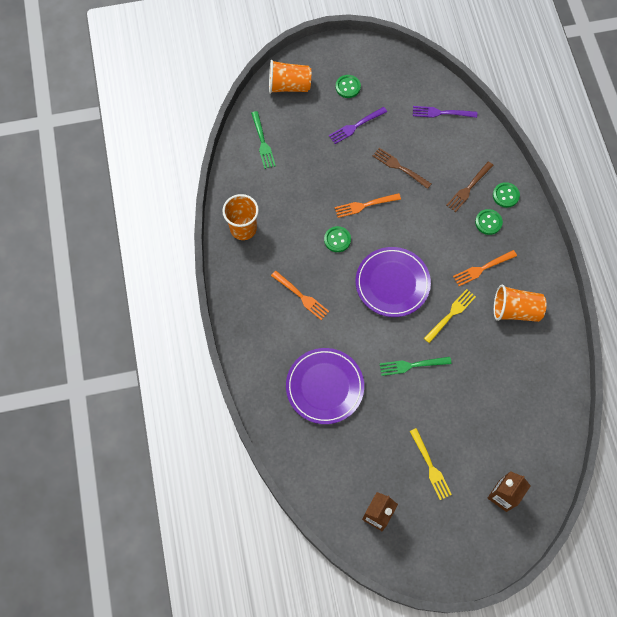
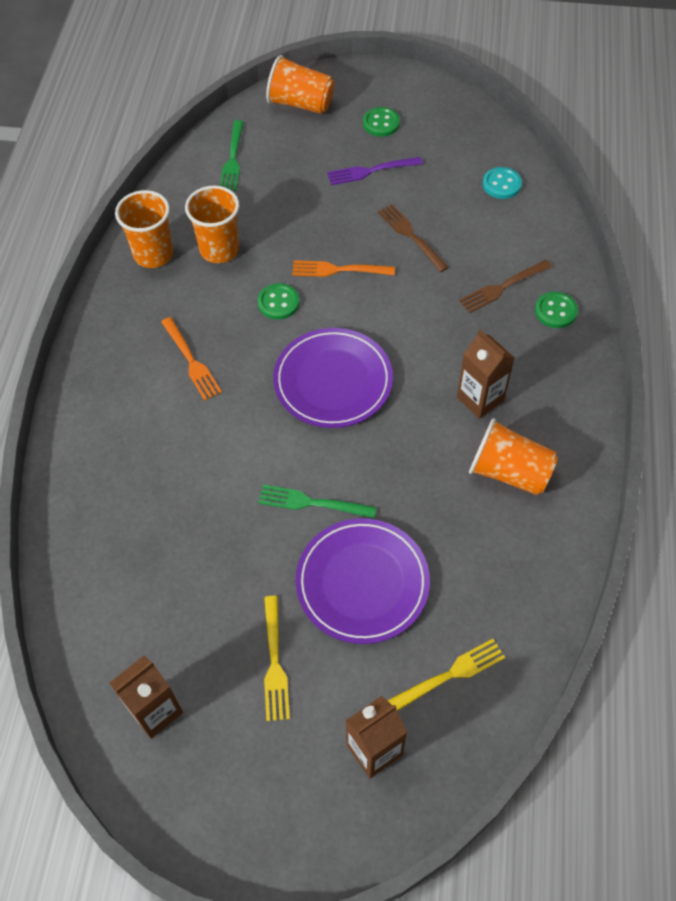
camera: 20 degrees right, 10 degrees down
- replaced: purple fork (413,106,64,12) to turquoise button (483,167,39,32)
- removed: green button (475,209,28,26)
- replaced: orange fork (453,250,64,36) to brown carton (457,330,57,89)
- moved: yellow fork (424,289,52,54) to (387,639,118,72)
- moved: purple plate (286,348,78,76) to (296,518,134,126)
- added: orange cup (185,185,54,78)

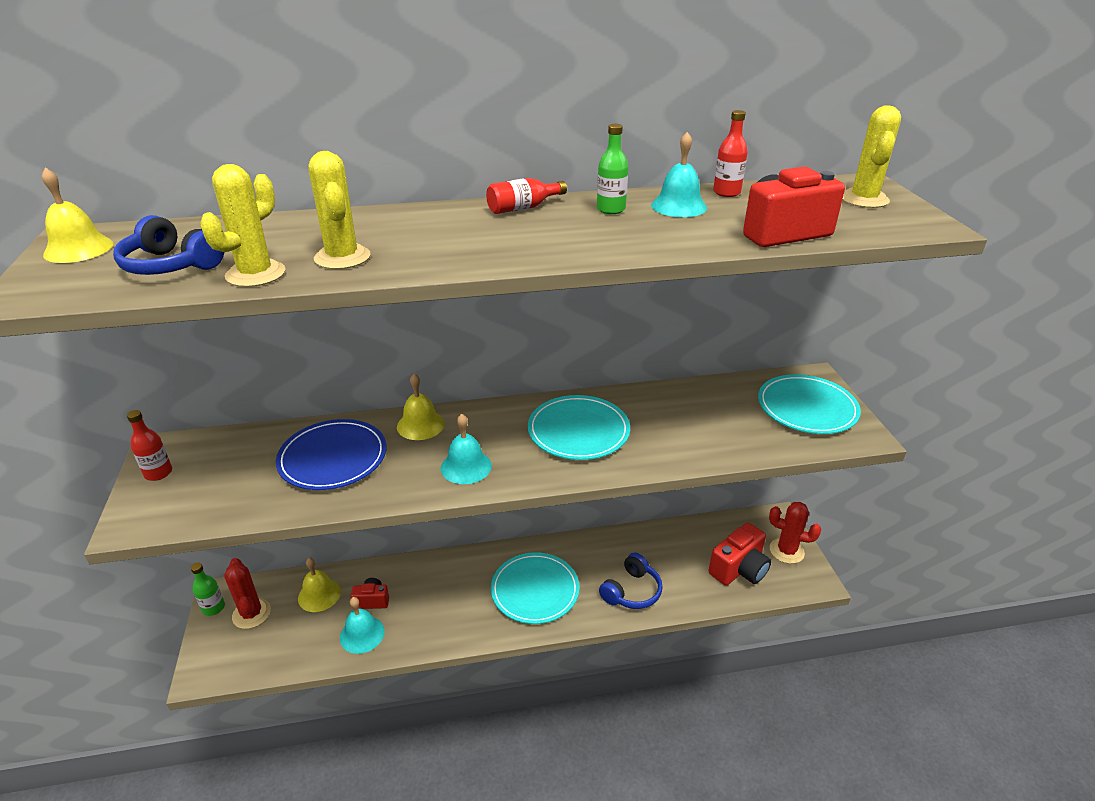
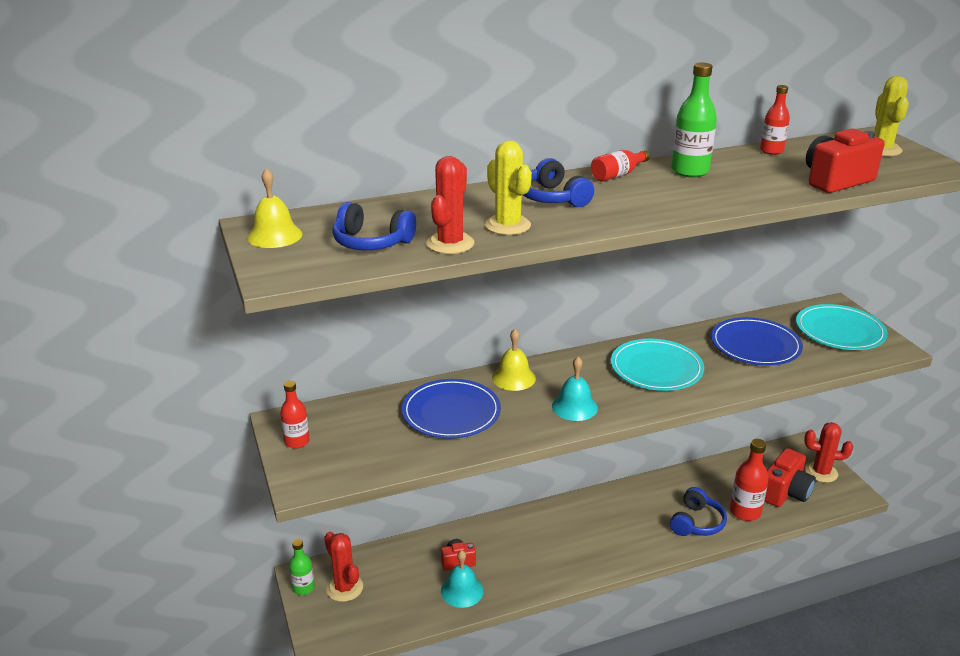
camera: 10 degrees left, 5 degrees down
- resized: green bottle (597,124,31,90) = (671,62,46,115) x1.55
- removed: turquoise bell (651,132,56,85)
- recoloured: yellow cactus (200,164,85,123) to red cactus (426,156,48,98)
- removed: turquoise plate (491,552,88,72)
- removed: yellow bell (298,558,43,54)
- added: blue headphones (523,158,71,49)
- added: blue plate (711,317,92,49)
- added: red bottle (730,439,39,82)

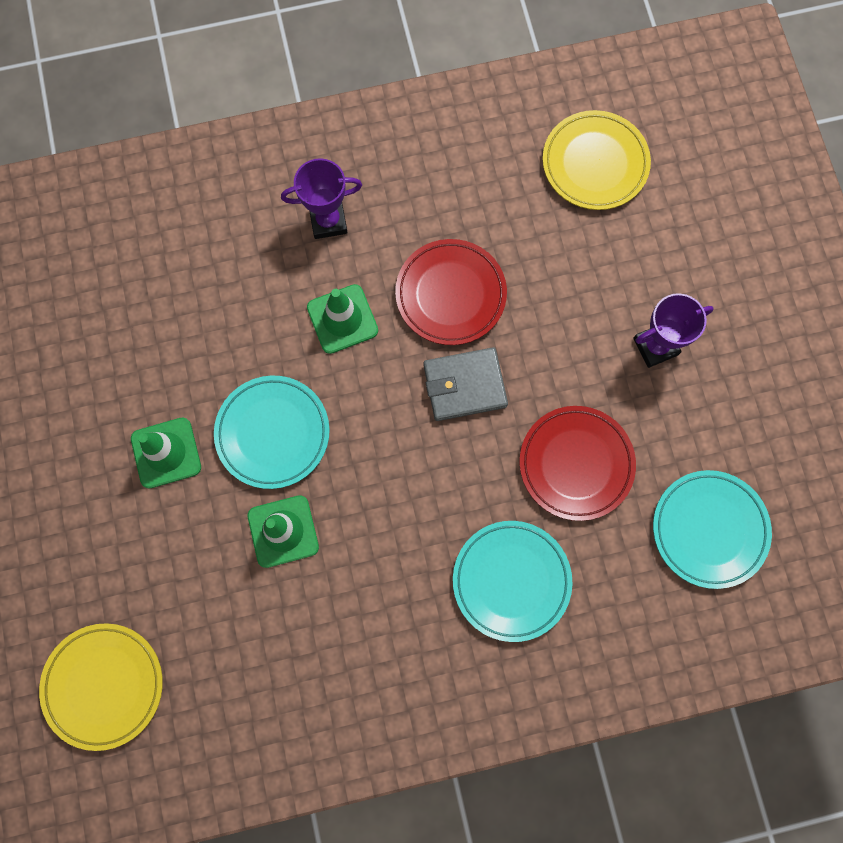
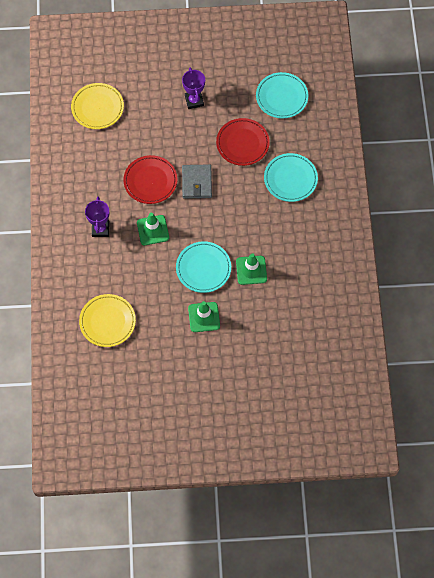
camera: 80 degrees left, 10 degrees down
- moved: yellow plate (39,623,124,128) to (79,294,57,53)

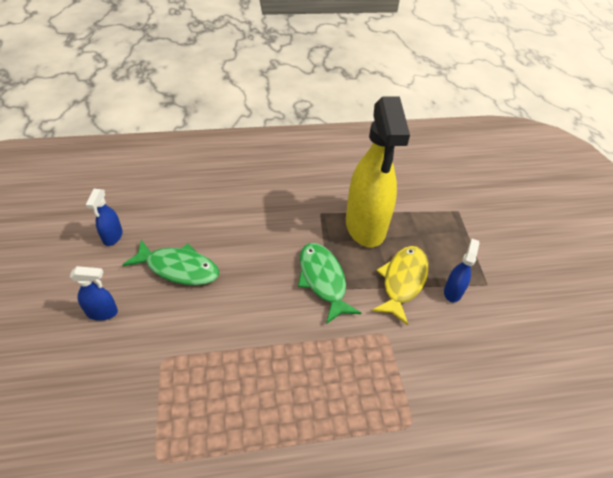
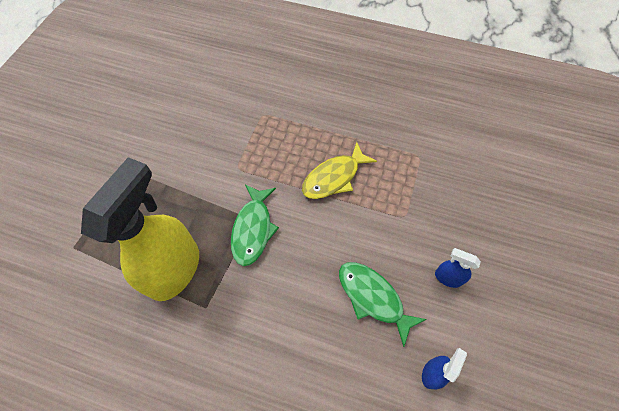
camera: 150 degrees left, 15 degrees up
- removed: blue spray bottle (444,239,35,63)
- moved: yellow fish (372,246,56,79) to (302,142,75,57)

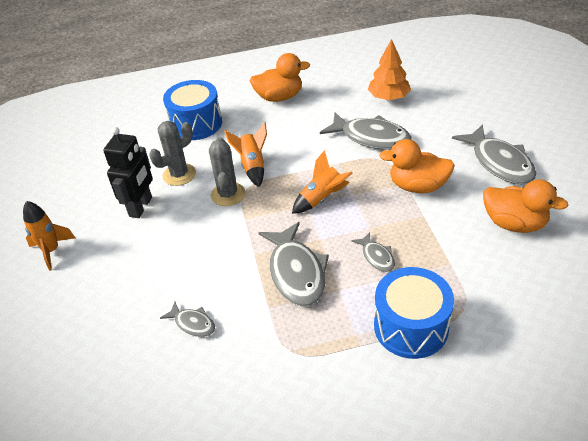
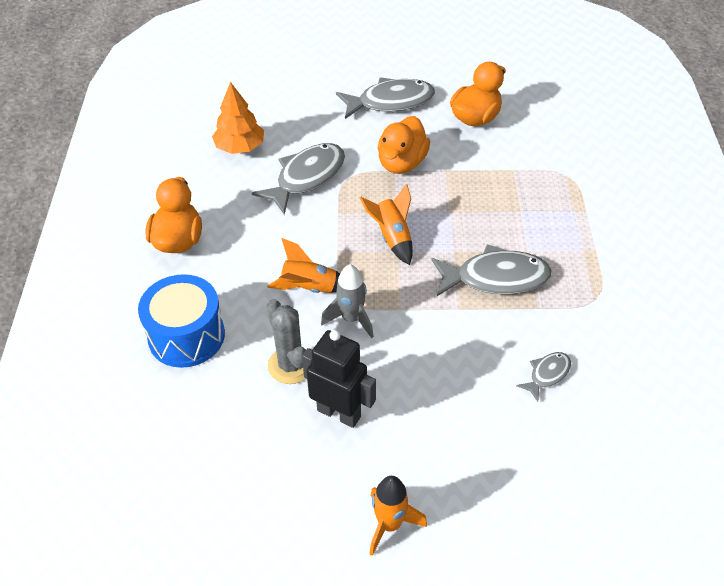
camera: 80 degrees left, 5 degrees up
- replaced: grey cactus (209,137,36,69) to grey rocket (321,264,53,74)
- removed: grey fish (351,232,44,40)
- removed: blue drum (374,267,80,92)

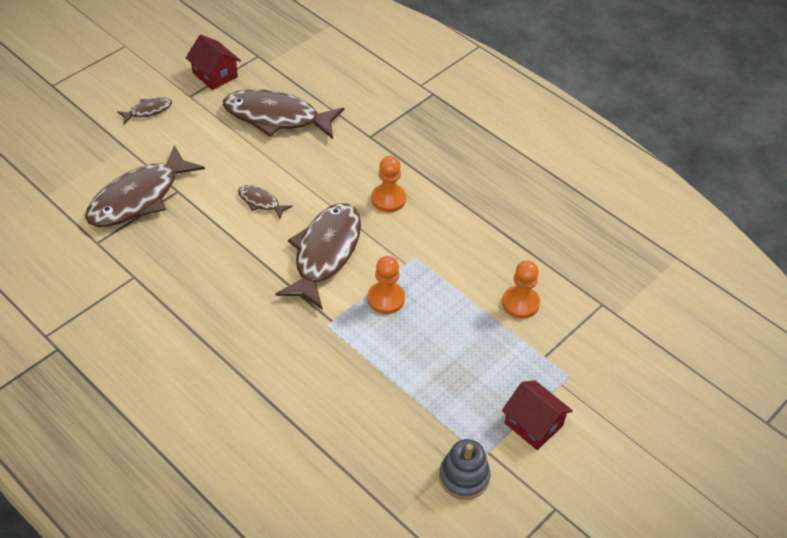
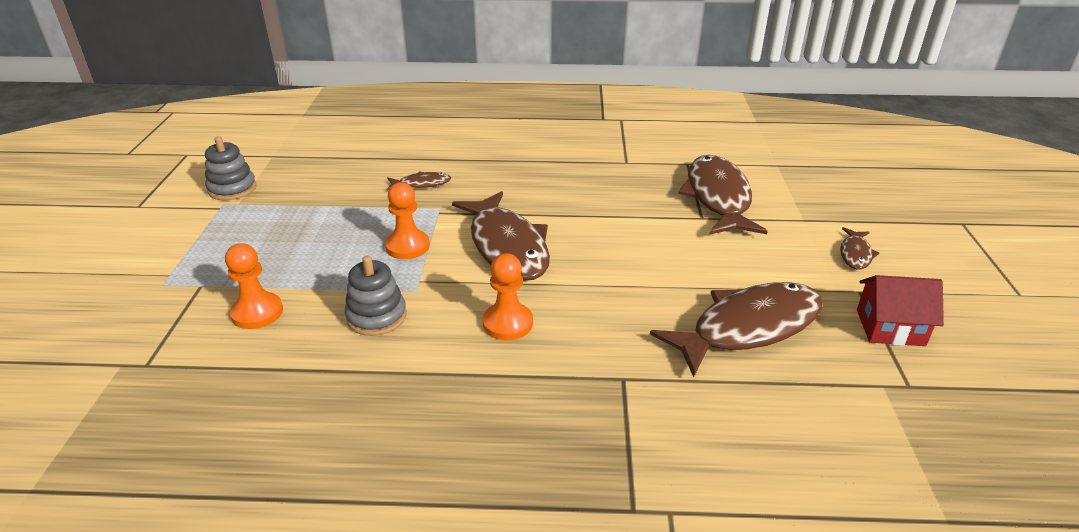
camera: 140 degrees right, 15 degrees down
- moved: brown fish (238,185,55,34) to (387,172,64,18)
- removed: red house (502,380,71,70)
- added: grey stacking toy (345,256,62,80)

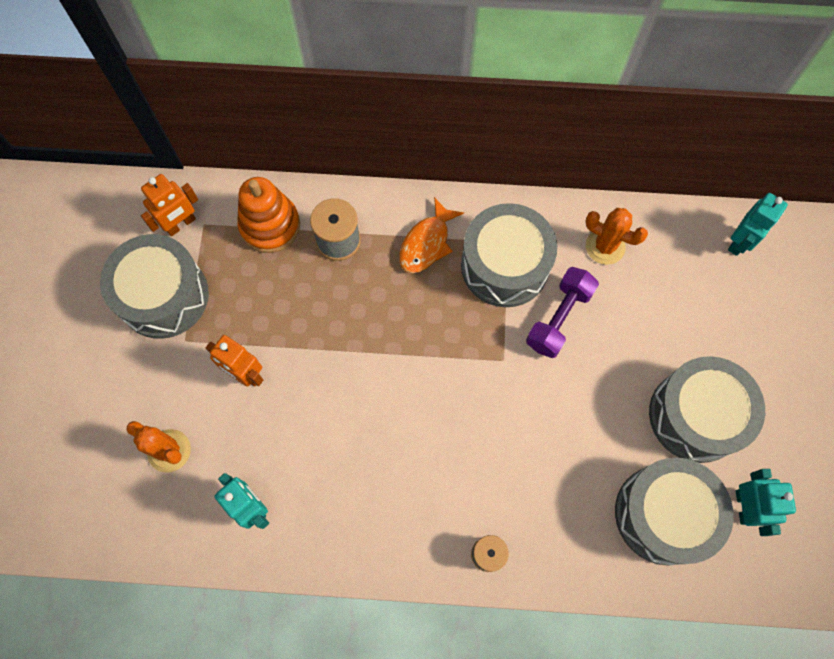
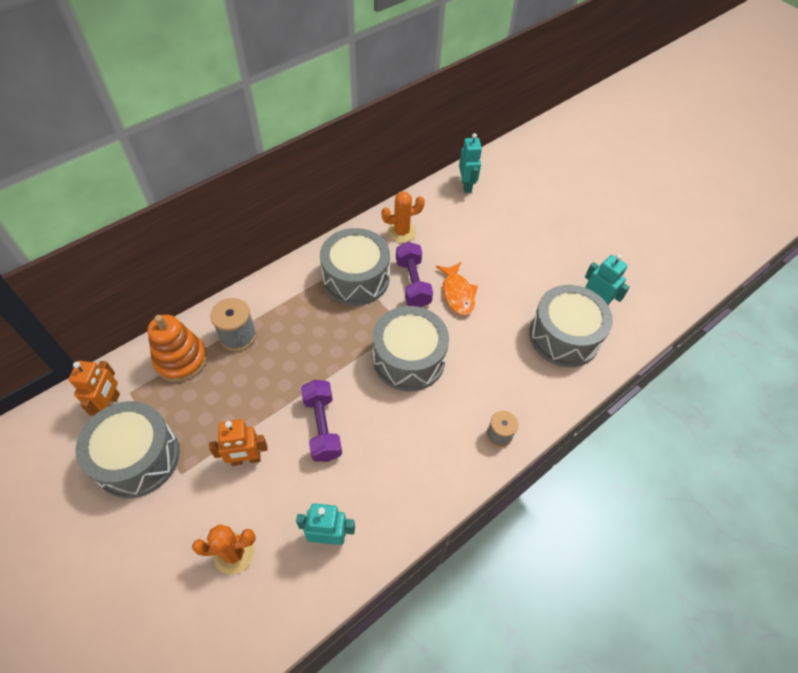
camera: 45 degrees left, 15 degrees down
- moved: orange fish (399,197,65,76) to (436,262,42,53)
- moved: grey drum (649,356,116,107) to (372,306,77,85)
- added: purple dumbbell (301,380,41,82)

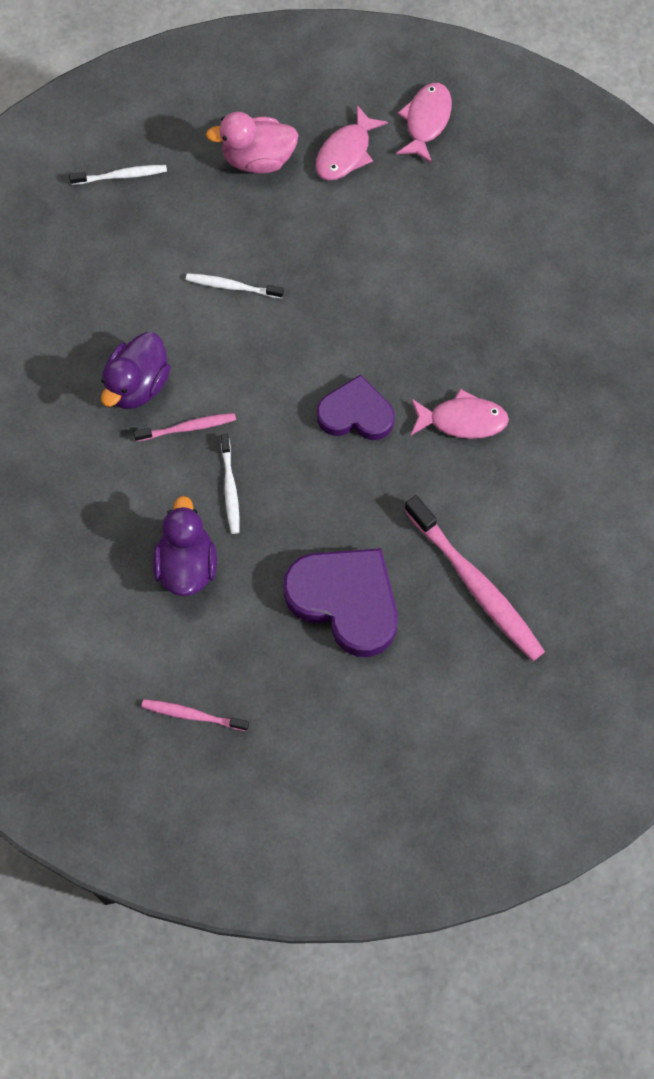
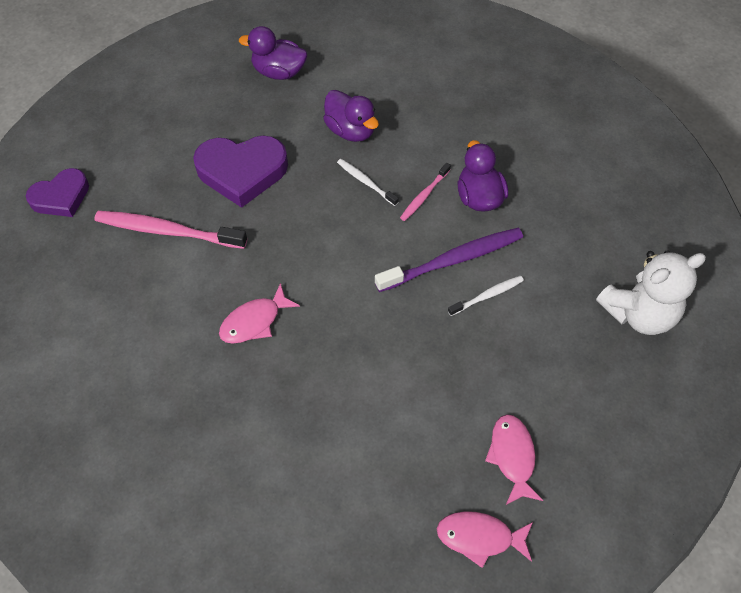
camera: 140 degrees right, 10 degrees down
- turned: pink fish (396,83,56,80) = (437,511,96,57) 120 degrees clockwise
- removed: pink duck (206,112,93,62)
- replaced: white toothbrush (69,165,98,20) to white teddy bear (596,250,110,85)
- moved: purple heart (317,375,78,65) to (26,168,63,49)
- replaced: pink toothbrush (142,699,107,32) to purple duck (239,26,68,54)
- added: purple toothbrush (375,228,148,64)

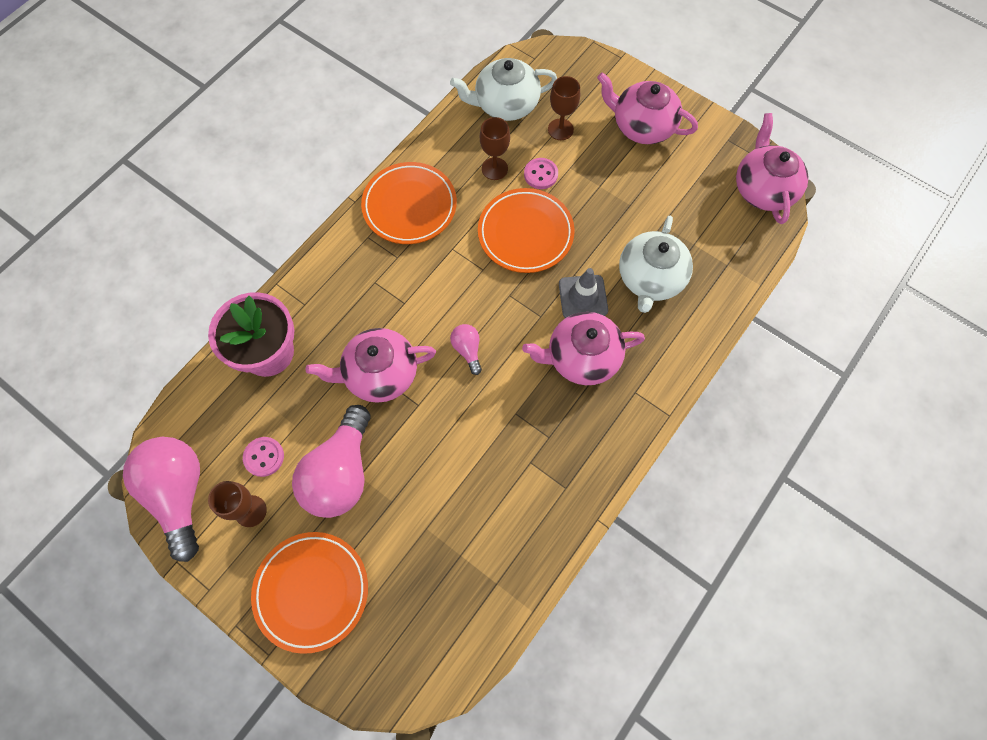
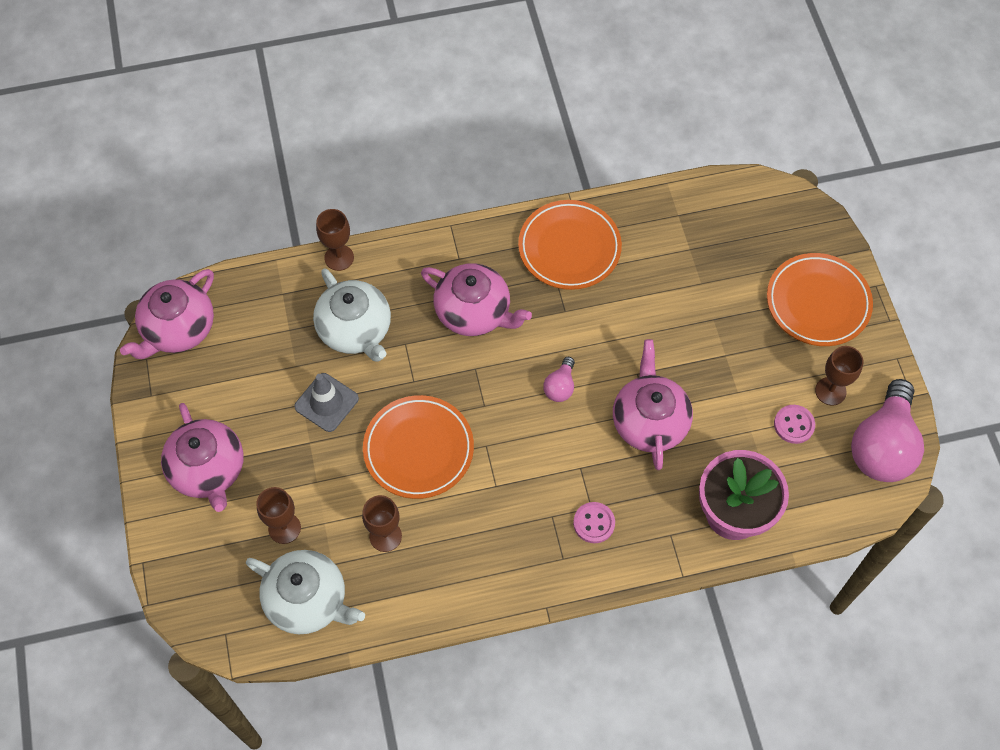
camera: 140 degrees left, 5 degrees down
- moved: pink button (524,158,34,31) to (573,502,42,41)
- moved: orange plate (361,162,96,82) to (518,200,104,90)
- turned: white teapot (619,216,74,97) = (313,268,78,94) 90 degrees clockwise
- moved: grey traffic cone (559,268,49,50) to (294,373,65,59)
- turned: pink teapot (306,328,130,75) = (613,339,80,131) 120 degrees counterclockwise
- removed: pink light bulb (292,405,78,113)
- added: brown goblet (316,209,38,62)

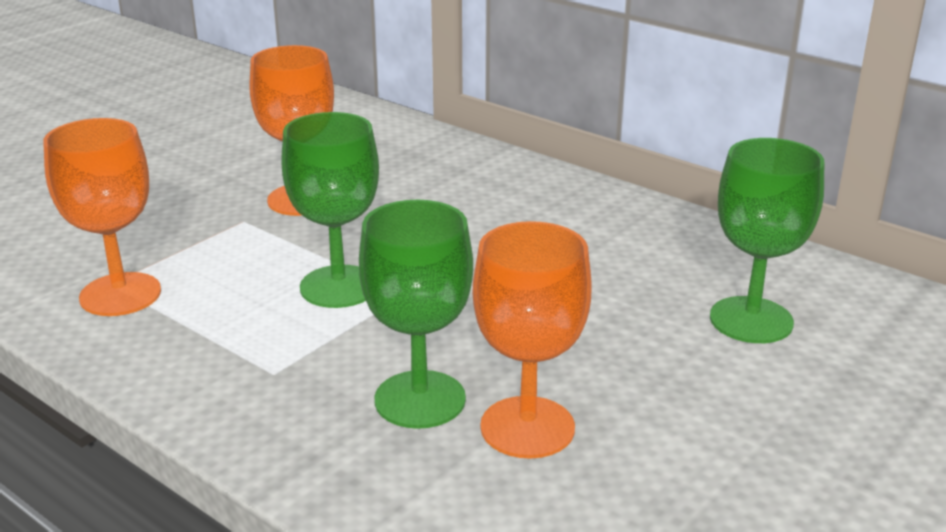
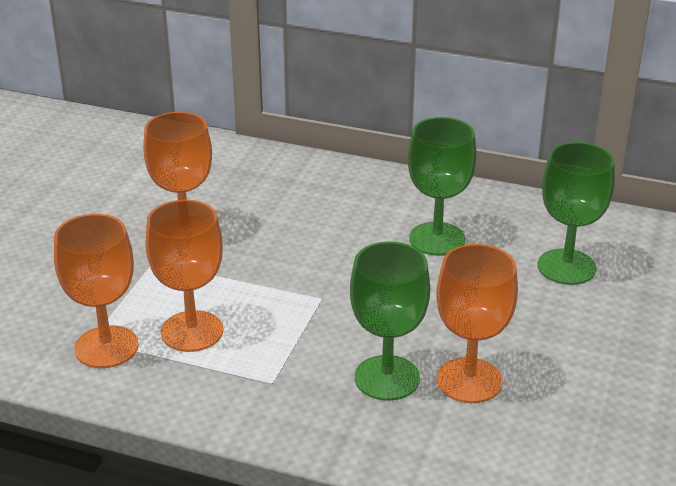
camera: 20 degrees left, 5 degrees up
- moved: green goblet (281,112,98,196) to (408,117,69,139)
- added: orange goblet (145,200,78,152)

